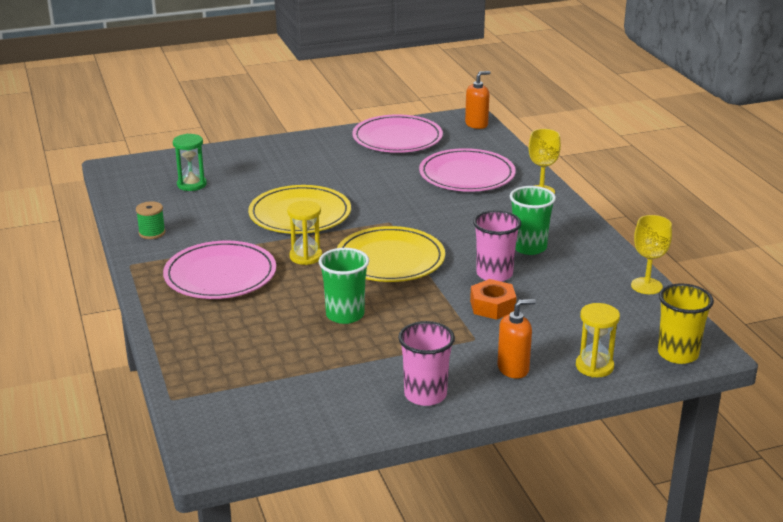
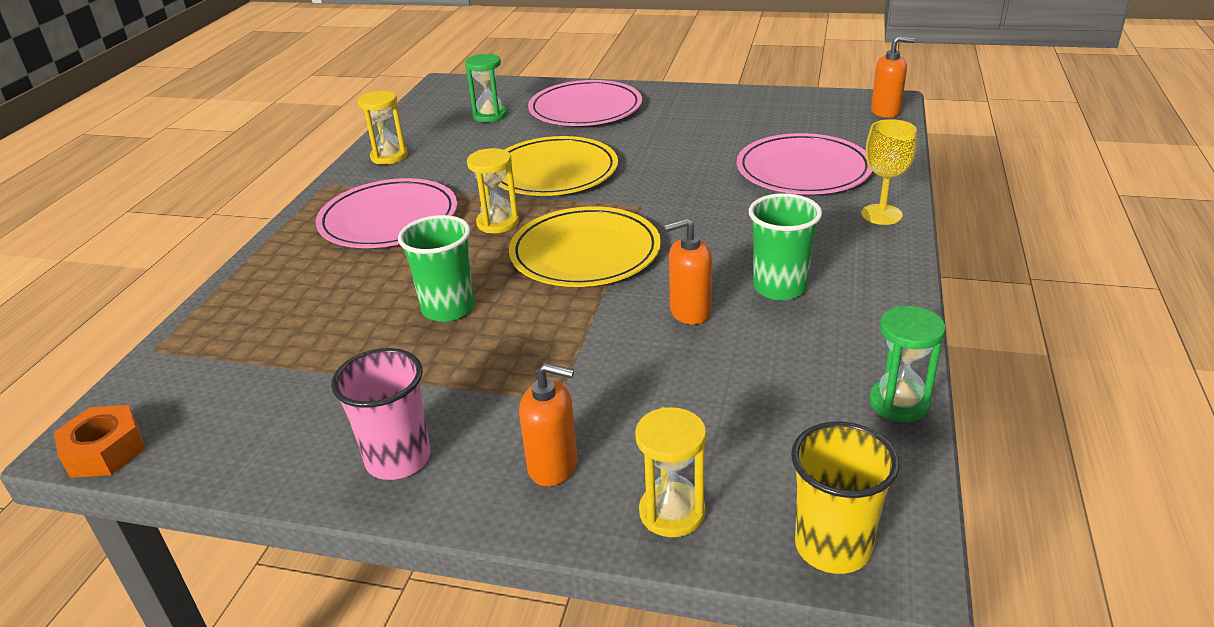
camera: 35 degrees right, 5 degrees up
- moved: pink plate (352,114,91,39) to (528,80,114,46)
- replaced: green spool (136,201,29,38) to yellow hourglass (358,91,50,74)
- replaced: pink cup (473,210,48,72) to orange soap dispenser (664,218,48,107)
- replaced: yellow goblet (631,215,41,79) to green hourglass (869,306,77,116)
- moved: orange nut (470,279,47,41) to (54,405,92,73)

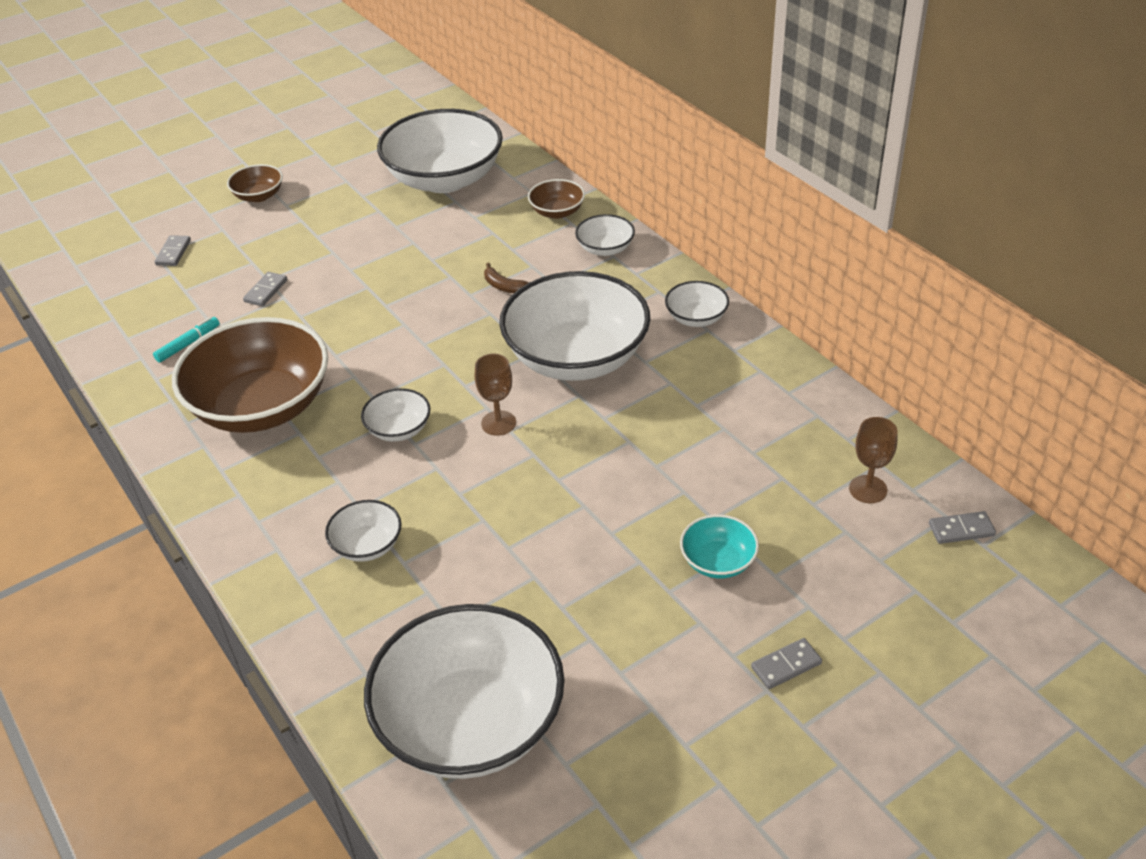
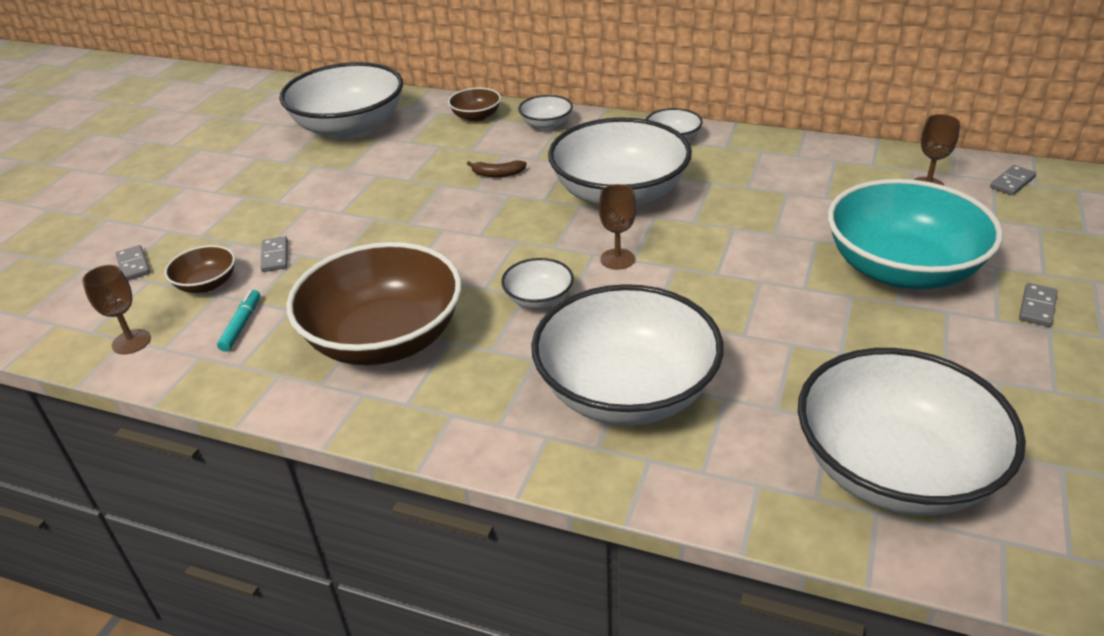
camera: 35 degrees left, 5 degrees down
- moved: brown bowl (227,164,56,38) to (164,245,71,48)
- resized: white bowl (325,500,77,62) = (531,284,192,141) x2.25
- resized: turquoise bowl (680,515,79,63) = (828,179,175,110) x2.25
- added: brown goblet (82,265,69,89)

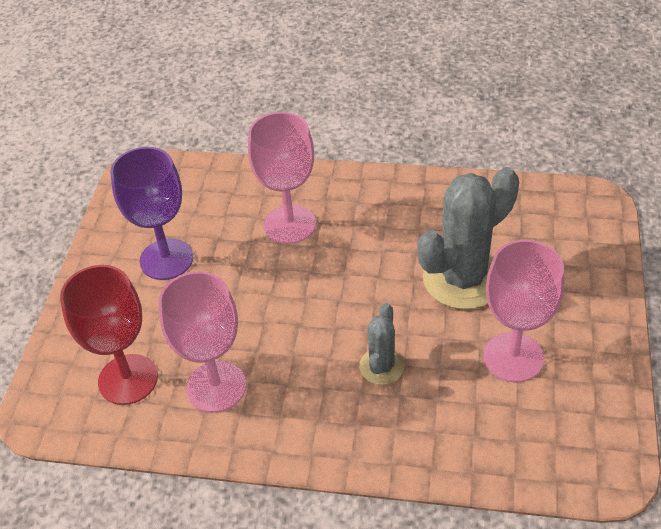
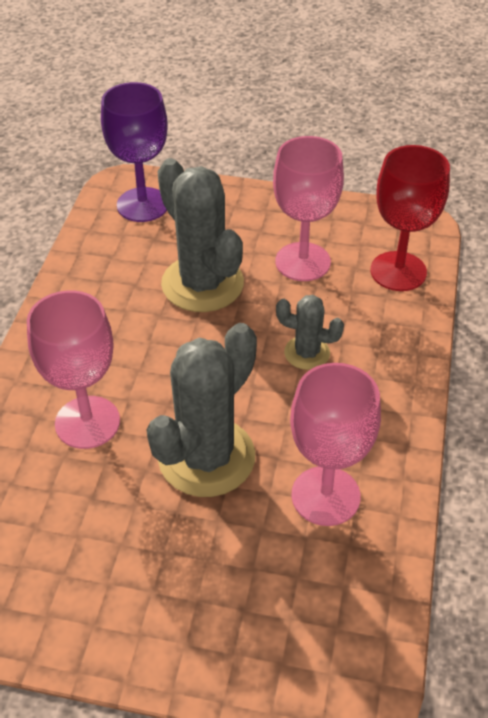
camera: 90 degrees left, 0 degrees up
- moved: purple goblet (110,147,83,133) to (101,82,67,140)
- moved: red goblet (60,265,98,140) to (370,145,80,146)
- added: grey cactus (146,323,111,174)

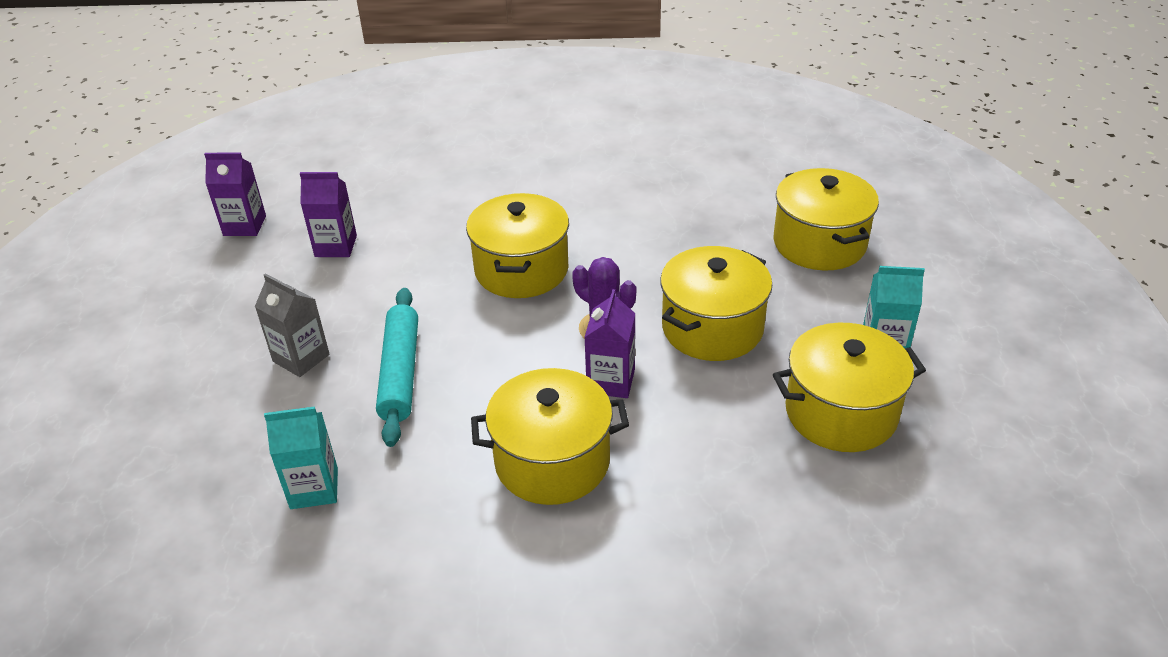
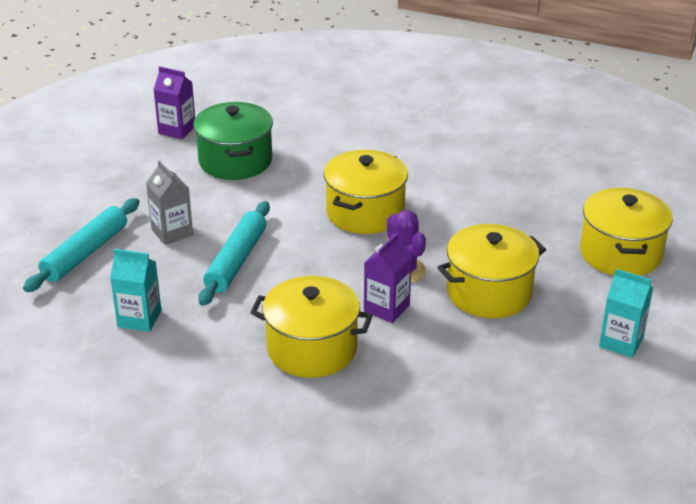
camera: 20 degrees right, 5 degrees down
- replaced: purple carton (300,172,57,85) to green pot (193,102,80,78)
- removed: yellow pot (773,323,153,129)
- added: turquoise rolling pin (23,198,116,94)

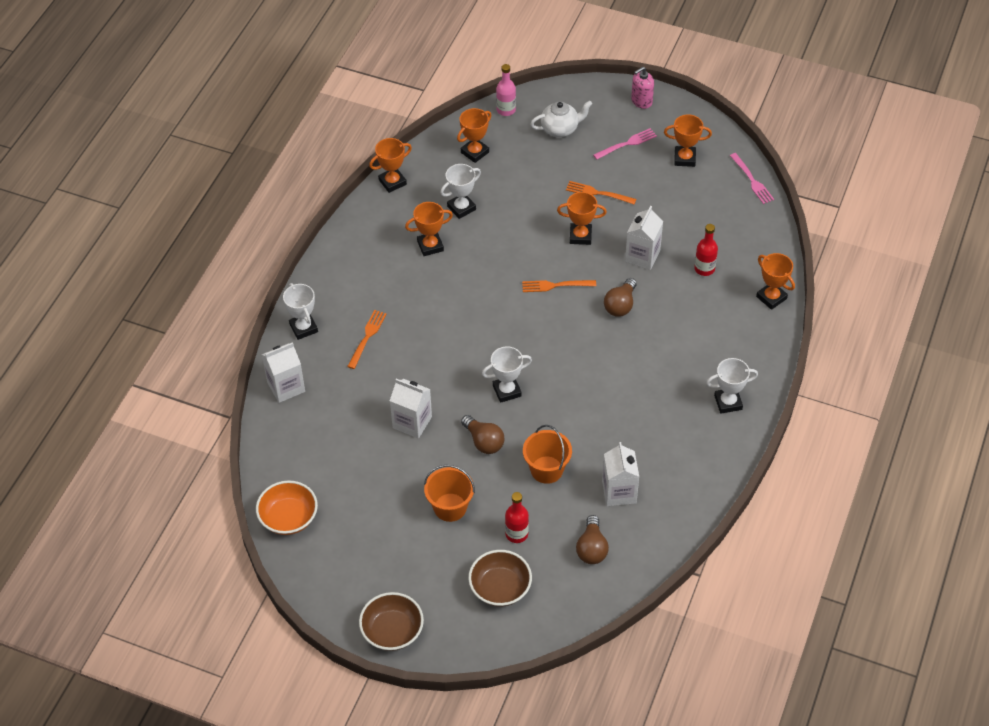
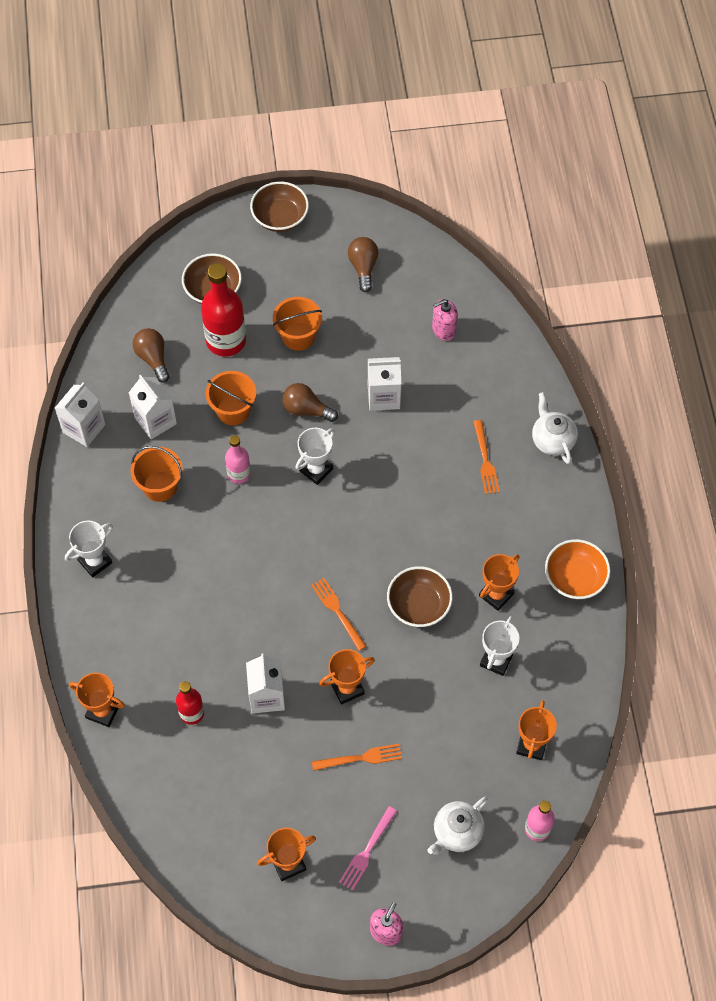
camera: 150 degrees right, 10 degrees up
- removed: orange trophy (369,138,43,55)
- removed: pink fork (730,153,44,51)
- moved: brown light bulb (604,278,33,39) to (348,237,30,55)
- turned: orange fork (522,280,74,12) = (311,578,56,73) 90 degrees counterclockwise
- replaced: white trophy (283,283,35,57) to white teapot (532,392,46,72)
- moved: white carton (262,342,43,61) to (55,382,50,65)
- moved: orange bowl (256,480,62,55) to (545,539,65,60)
- resized: red bottle (505,492,24,51) = (201,263,45,93) x1.79
- added: pink soap dispenser (432,299,26,42)
- added: pink bottle (225,435,26,49)
- added: orange bucket (130,446,53,56)
- added: brown bowl (387,566,66,61)

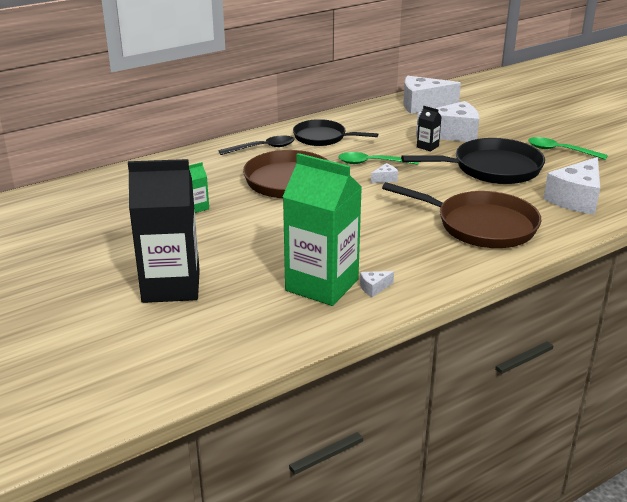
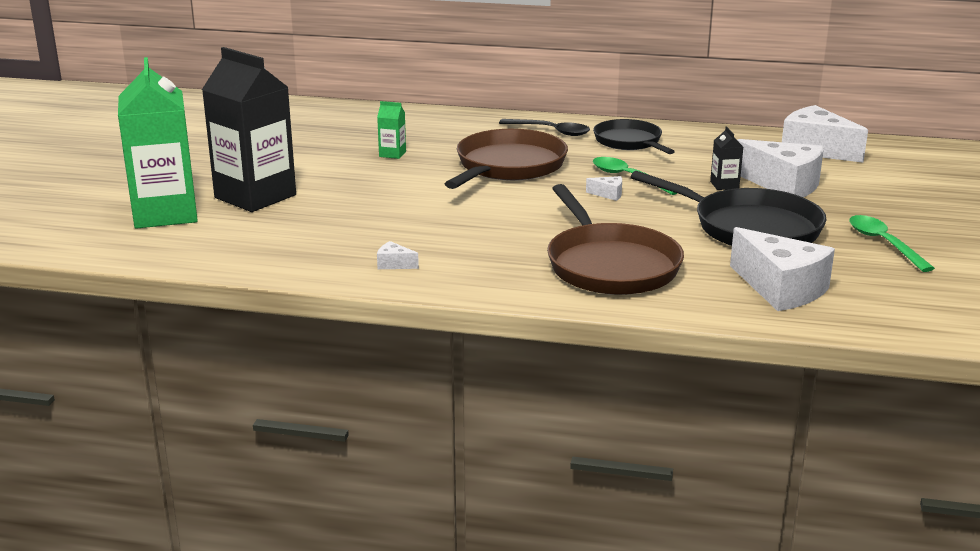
camera: 45 degrees right, 5 degrees down
- moved: green carton (283,153,79,153) to (118,57,80,172)
- turned: white cheese (543,157,57,58) = (730,227,105,84) 120 degrees counterclockwise

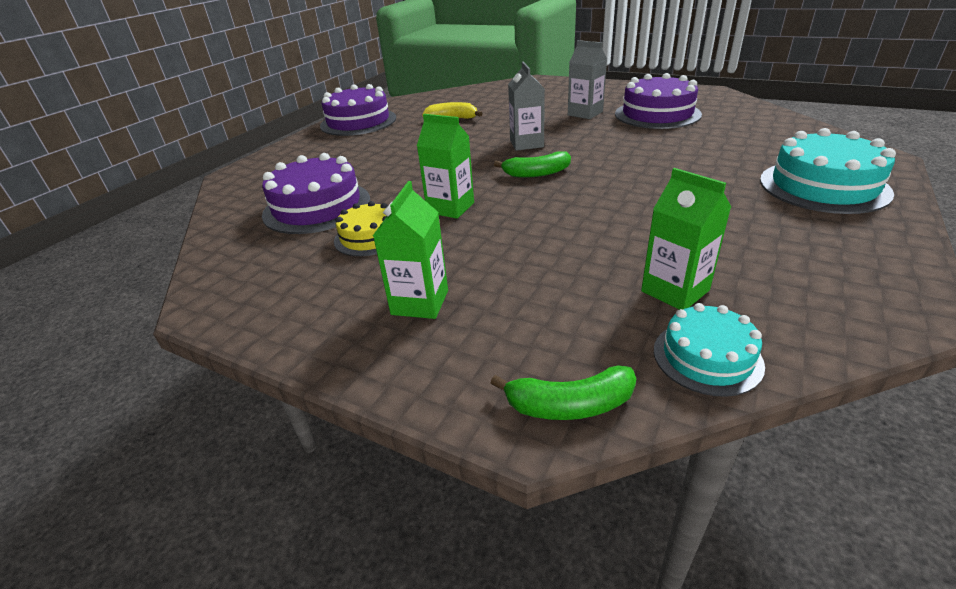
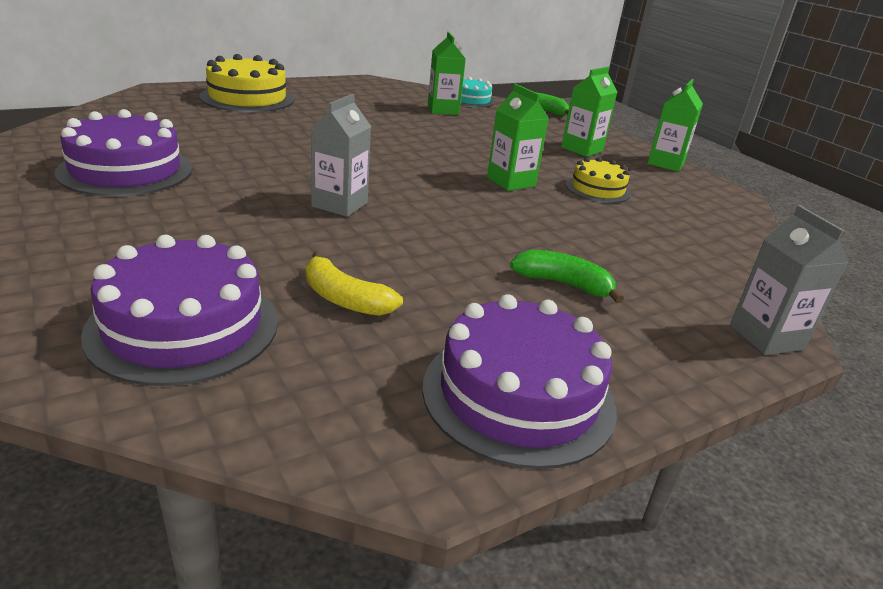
camera: 155 degrees left, 5 degrees down
- moved: grey carton (568,40,39,79) to (730,205,119,150)
- recoloured: turquoise cake (760,128,136,86) to yellow cake (199,54,95,58)
- moved: green banana (494,152,77,26) to (510,250,114,53)
- moved: purple cake (262,153,109,81) to (81,235,197,151)
- added: green carton (647,79,56,93)

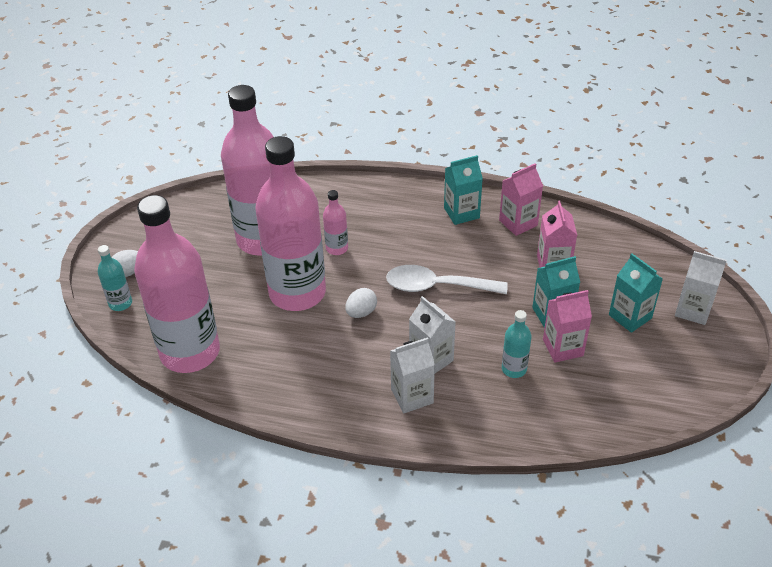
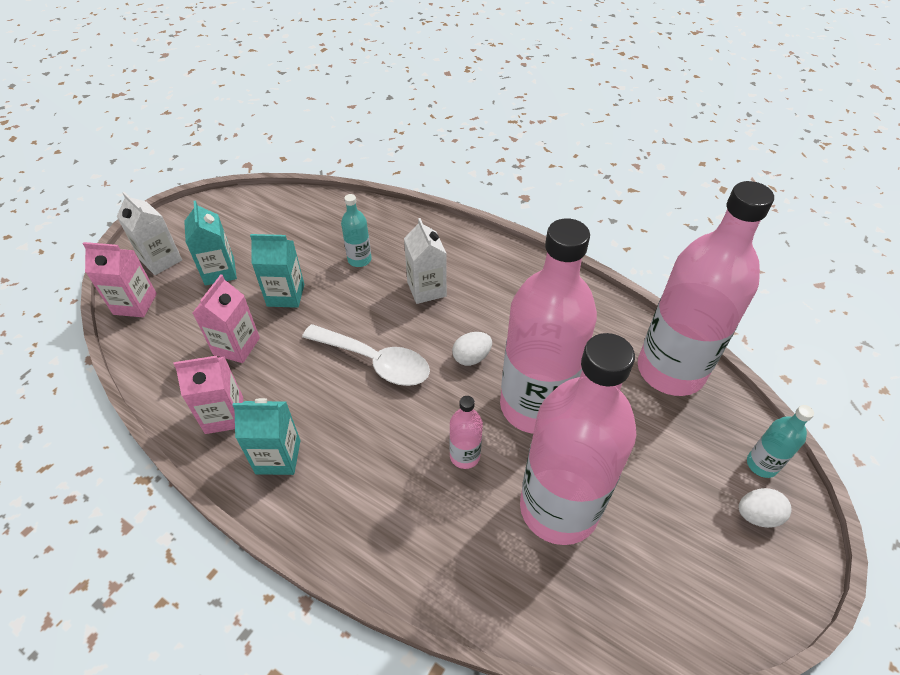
camera: 160 degrees left, 5 degrees up
- moved: pink carton (543,290,49,73) to (83,242,74,75)
- removed: white carton (390,337,45,76)

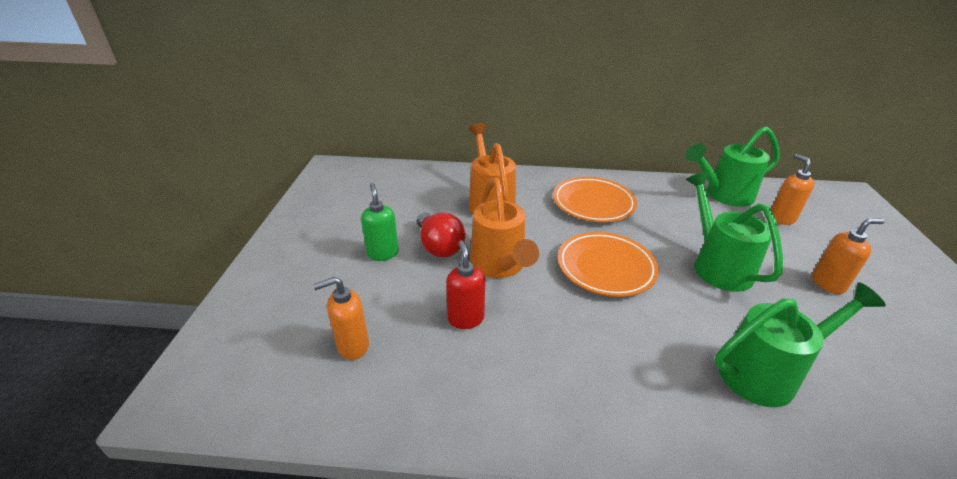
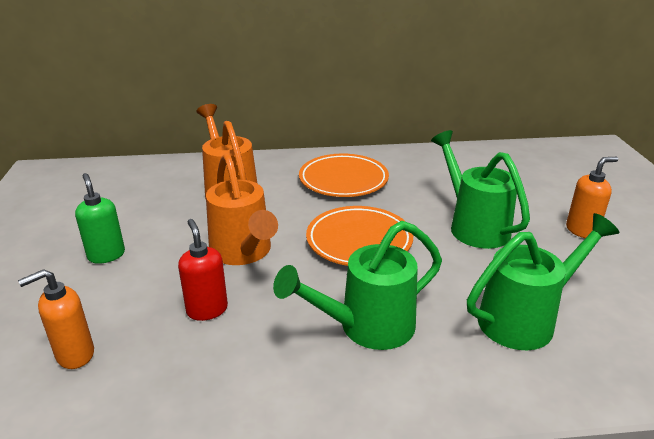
camera: 10 degrees left, 5 degrees down
- moved: green watering can (685,127,95,80) to (273,221,169,129)
- removed: orange soap dispenser (771,154,43,71)
- removed: red light bulb (417,212,49,45)

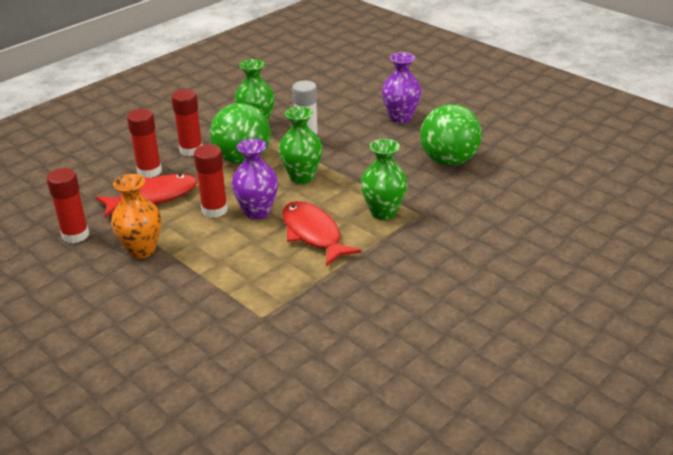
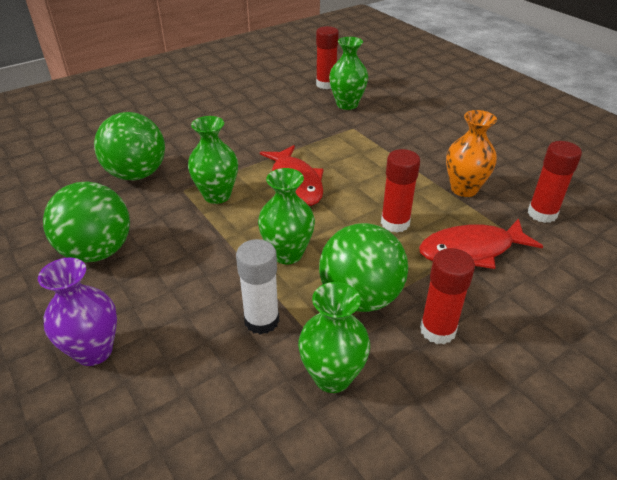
camera: 170 degrees left, 5 degrees up
- moved: red glue stick (127,109,35,69) to (316,26,23,63)
- removed: purple vase (232,138,46,82)
- added: green vase (329,37,39,73)
- added: green ball (94,112,71,68)

